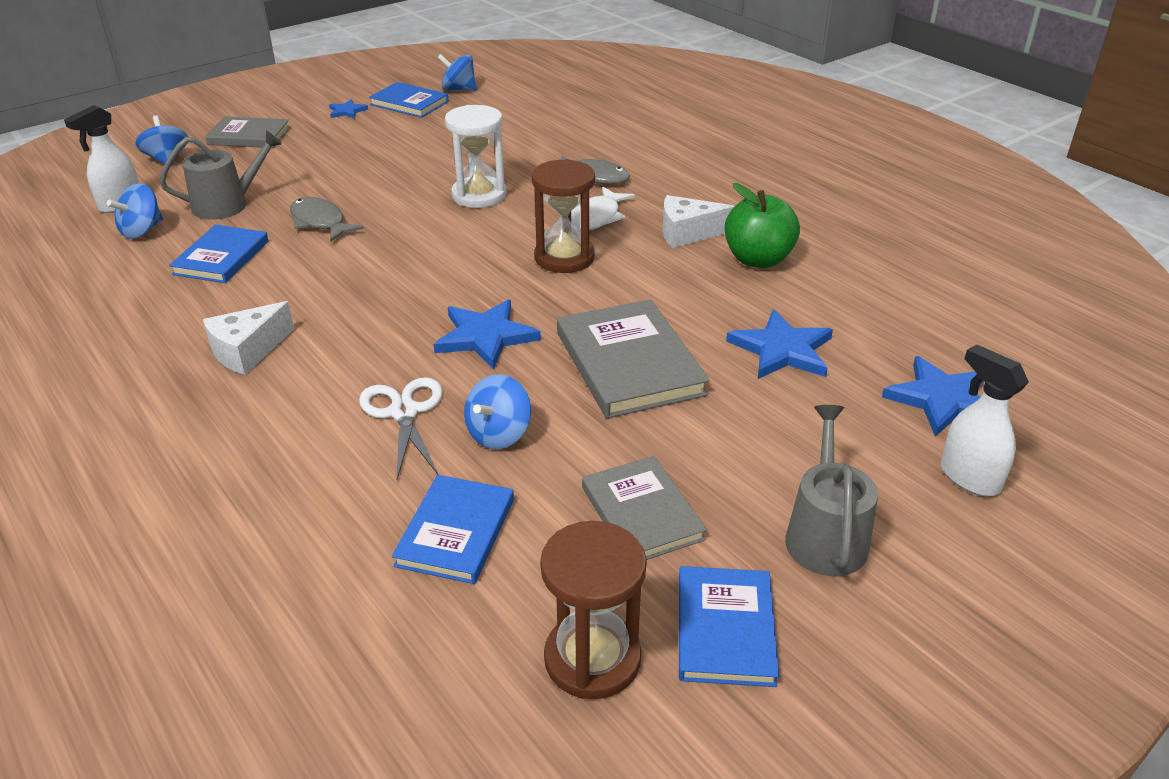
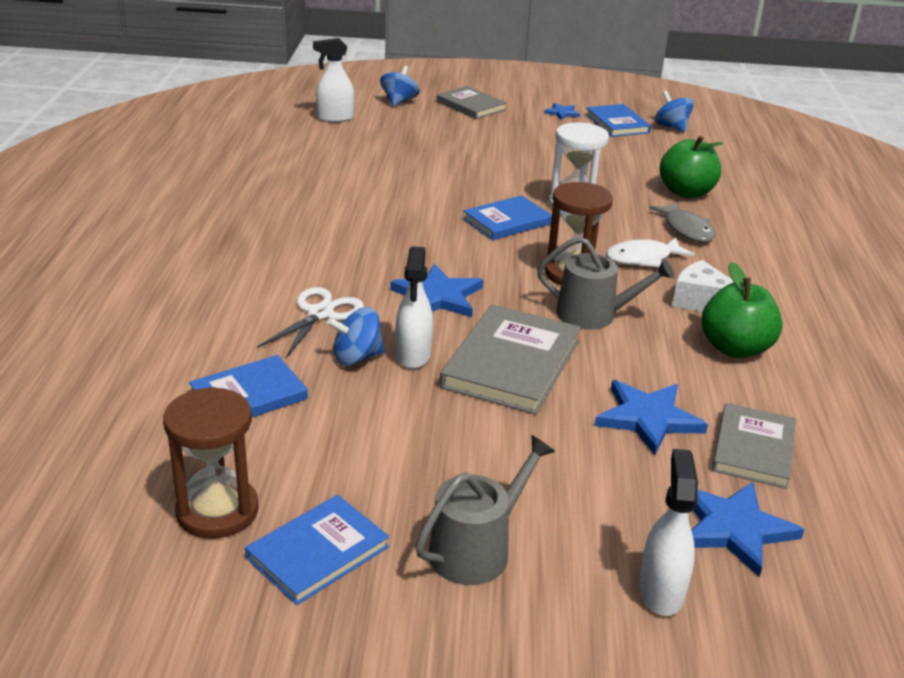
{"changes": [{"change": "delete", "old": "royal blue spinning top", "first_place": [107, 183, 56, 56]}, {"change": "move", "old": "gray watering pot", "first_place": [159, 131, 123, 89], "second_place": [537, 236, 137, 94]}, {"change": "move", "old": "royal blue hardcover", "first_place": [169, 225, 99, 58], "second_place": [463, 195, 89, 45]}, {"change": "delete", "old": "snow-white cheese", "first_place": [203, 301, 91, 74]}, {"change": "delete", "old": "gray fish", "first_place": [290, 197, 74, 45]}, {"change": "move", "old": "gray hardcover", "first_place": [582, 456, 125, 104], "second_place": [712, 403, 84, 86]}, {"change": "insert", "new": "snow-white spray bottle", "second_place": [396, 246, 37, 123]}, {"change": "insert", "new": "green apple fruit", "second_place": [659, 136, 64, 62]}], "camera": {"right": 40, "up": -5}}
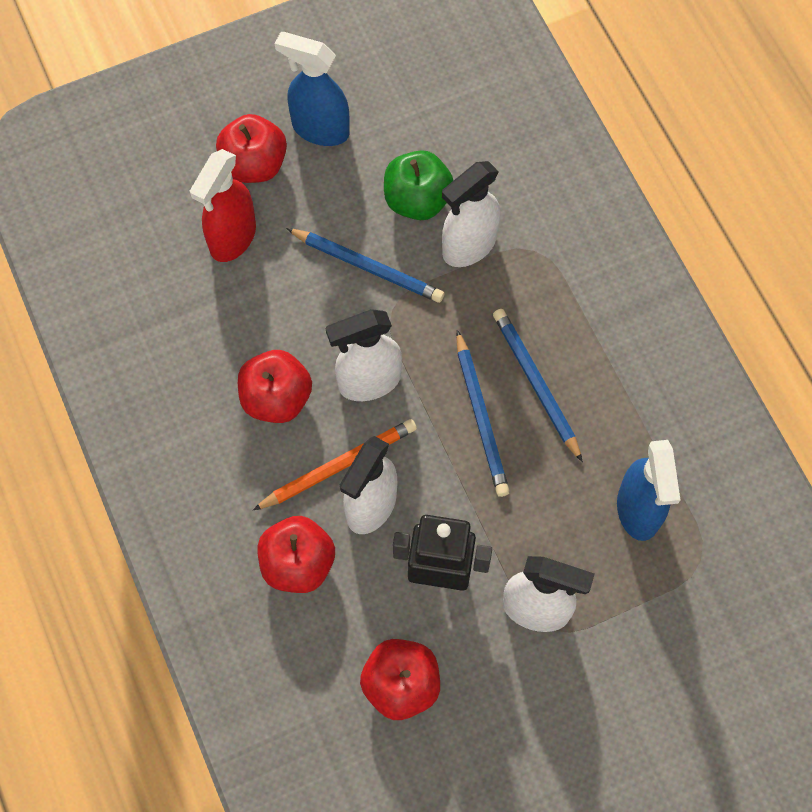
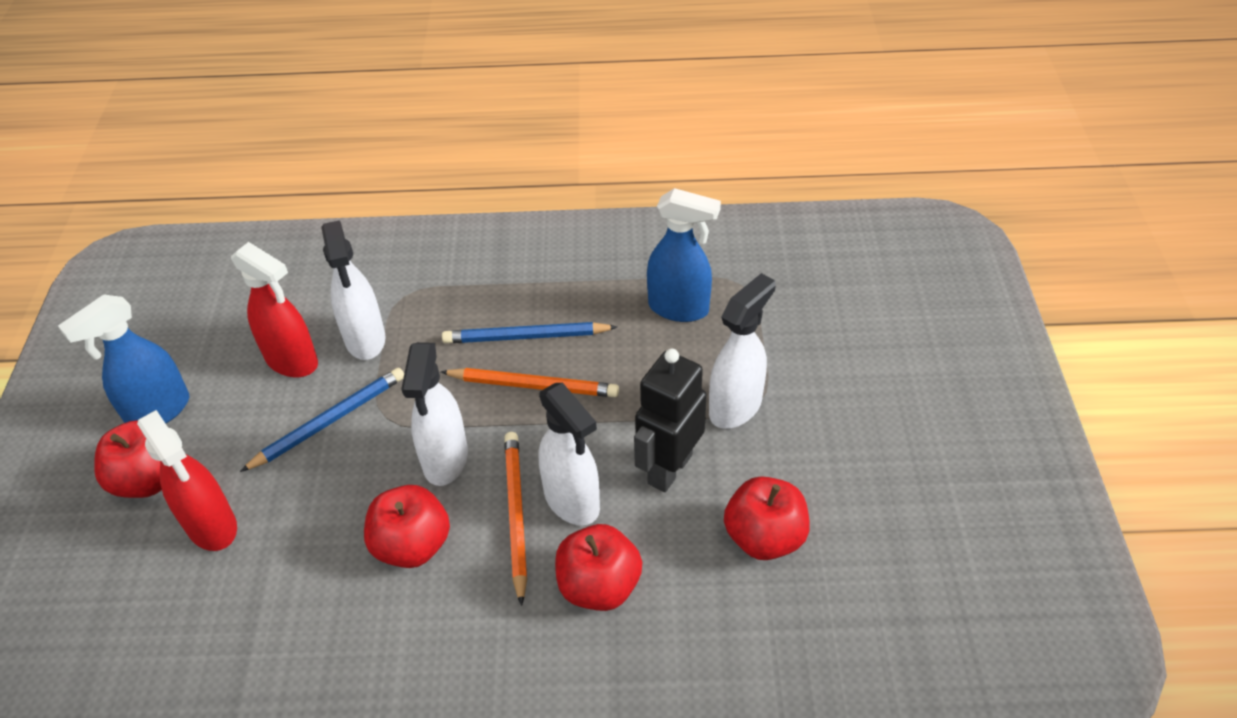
{"changes": [{"change": "replace", "old": "green apple fruit", "new": "red spray bottle", "first_place": [384, 150, 69, 70], "second_place": [231, 242, 87, 135]}, {"change": "recolor", "old": "royal blue pencil", "new": "orange pencil", "first_place": [456, 330, 54, 167], "second_place": [441, 368, 178, 29]}], "camera": {"right": -65, "up": -20}}
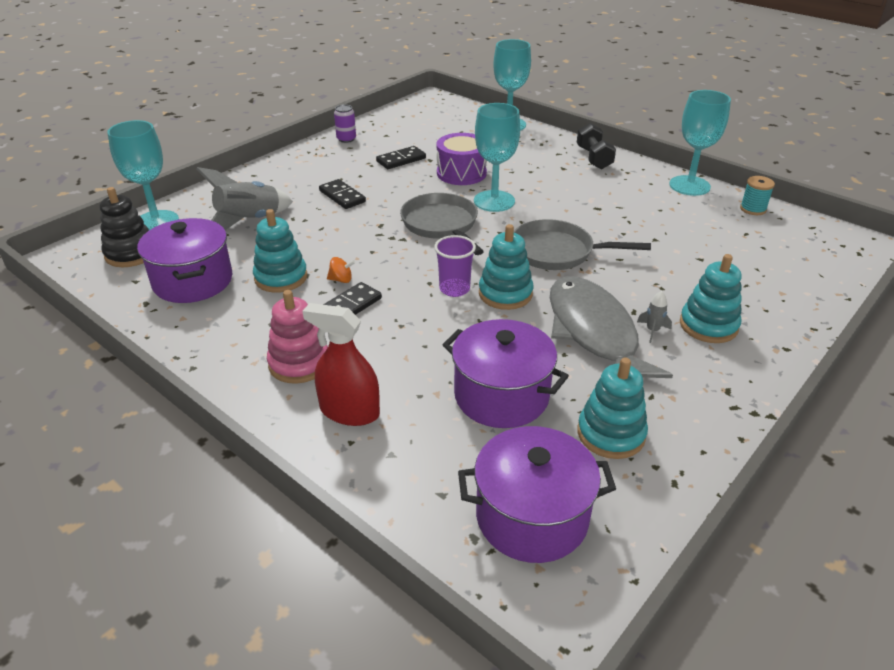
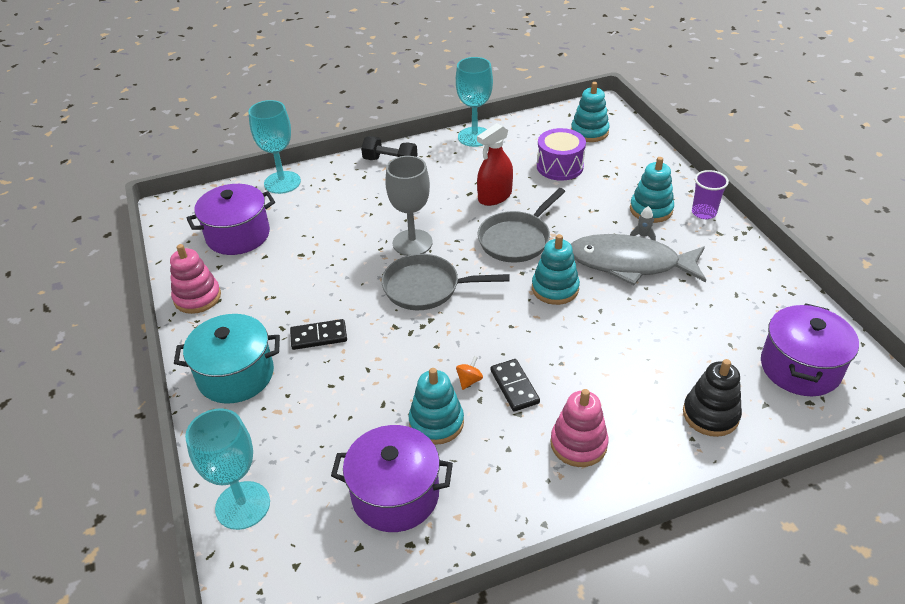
{"changes": [{"change": "move", "old": "black ring stacker", "first_place": [100, 187, 49, 80], "second_place": [683, 359, 59, 78]}, {"change": "delete", "old": "gray rocket", "first_place": [196, 167, 97, 63]}, {"change": "move", "old": "red spray bottle", "first_place": [303, 303, 77, 123], "second_place": [477, 123, 36, 83]}, {"change": "replace", "old": "violet can", "new": "pink ring stacker", "first_place": [334, 104, 22, 39], "second_place": [170, 244, 51, 70]}, {"change": "delete", "old": "black domino piece", "first_place": [376, 146, 50, 23]}, {"change": "move", "old": "violet beaker", "first_place": [434, 235, 42, 62], "second_place": [692, 170, 37, 49]}, {"change": "move", "old": "violet drum", "first_place": [436, 133, 51, 52], "second_place": [537, 128, 49, 53]}, {"change": "move", "old": "violet stockpot", "first_place": [442, 319, 127, 109], "second_place": [186, 184, 89, 71]}, {"change": "recolor", "old": "teal goblet", "new": "gray goblet", "first_place": [474, 103, 46, 109], "second_place": [385, 156, 48, 100]}, {"change": "move", "old": "teal ring stacker", "first_place": [577, 357, 71, 102], "second_place": [571, 82, 39, 60]}, {"change": "delete", "old": "teal bobbin", "first_place": [740, 176, 35, 39]}, {"change": "insert", "new": "teal stockpot", "second_place": [174, 314, 106, 90]}], "camera": {"right": -60, "up": 5}}
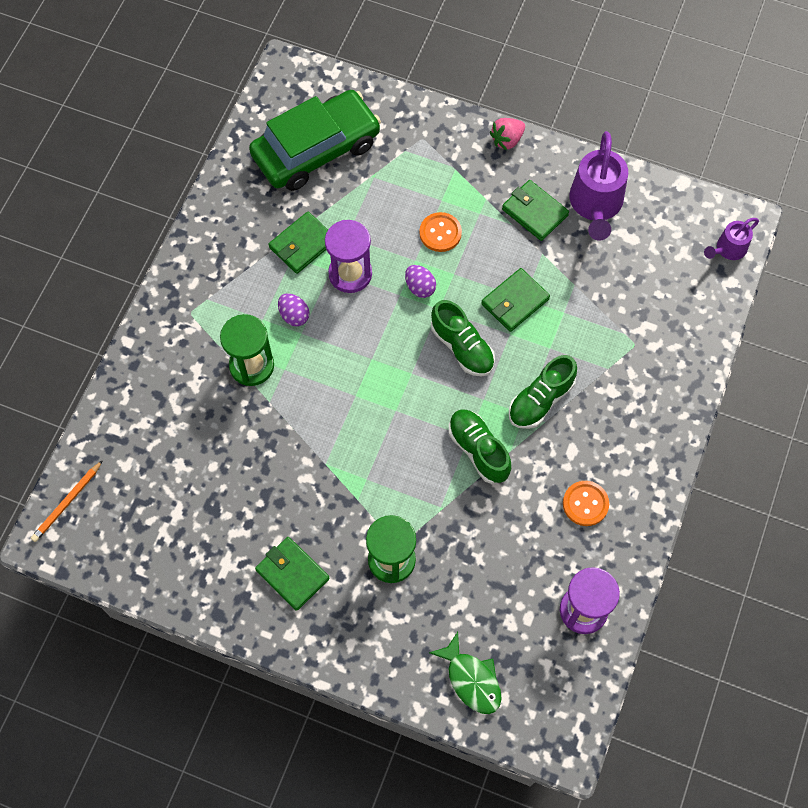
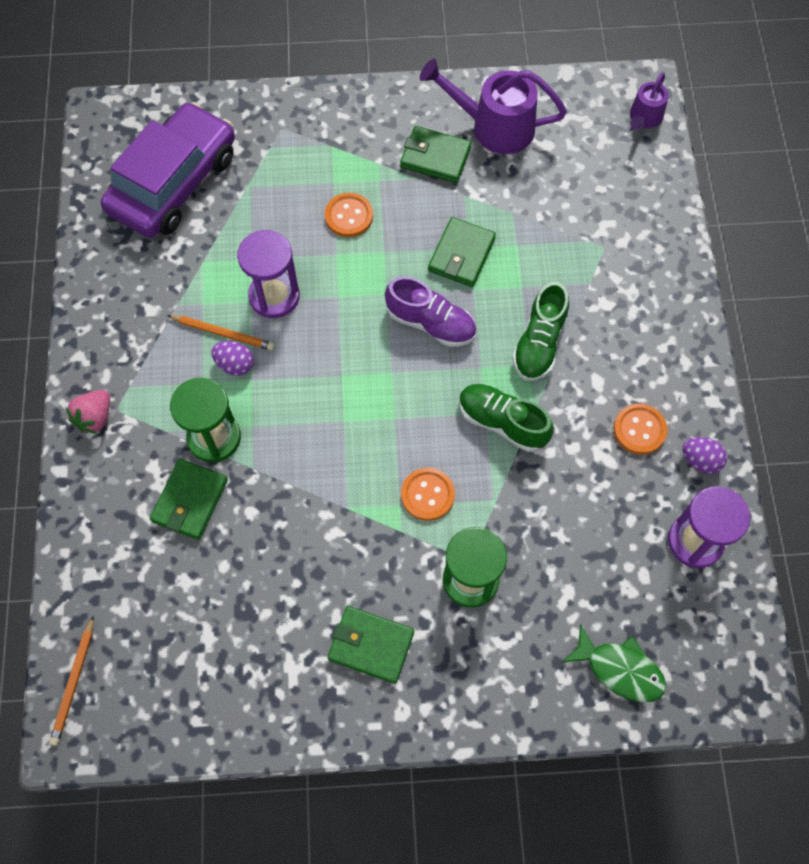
{"changes": [{"change": "recolor", "old": "green car", "new": "violet car", "first_place": [249, 90, 132, 101], "second_place": [101, 102, 134, 136]}, {"change": "move", "old": "green billfold", "first_place": [269, 212, 59, 62], "second_place": [150, 459, 78, 81]}, {"change": "move", "old": "violet egg", "first_place": [405, 265, 31, 33], "second_place": [682, 437, 45, 37]}, {"change": "recolor", "old": "green sneaker", "new": "violet sneaker", "first_place": [431, 300, 64, 76], "second_place": [385, 276, 91, 71]}, {"change": "move", "old": "pink berry", "first_place": [490, 118, 35, 33], "second_place": [66, 390, 44, 44]}, {"change": "rotate", "old": "violet watering pot", "first_place": [569, 131, 59, 109], "second_place": [420, 59, 147, 95], "degrees": 120}, {"change": "insert", "new": "orange pencil", "second_place": [167, 315, 108, 36]}, {"change": "insert", "new": "orange sewing button", "second_place": [401, 468, 54, 53]}], "camera": {"right": -25, "up": 0}}
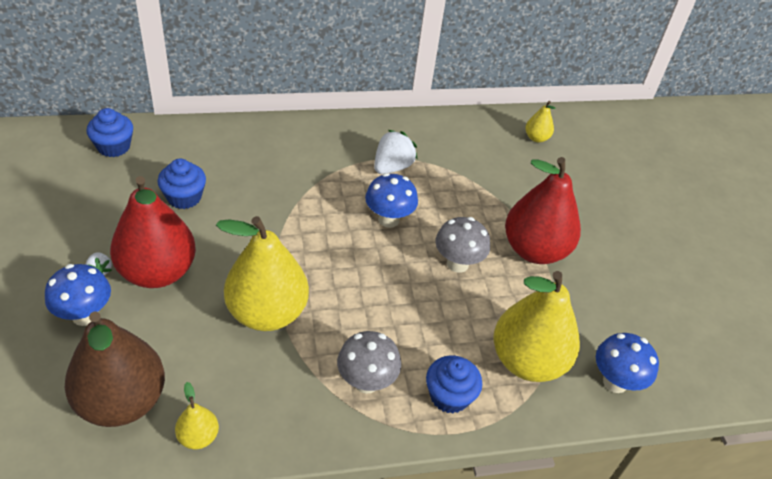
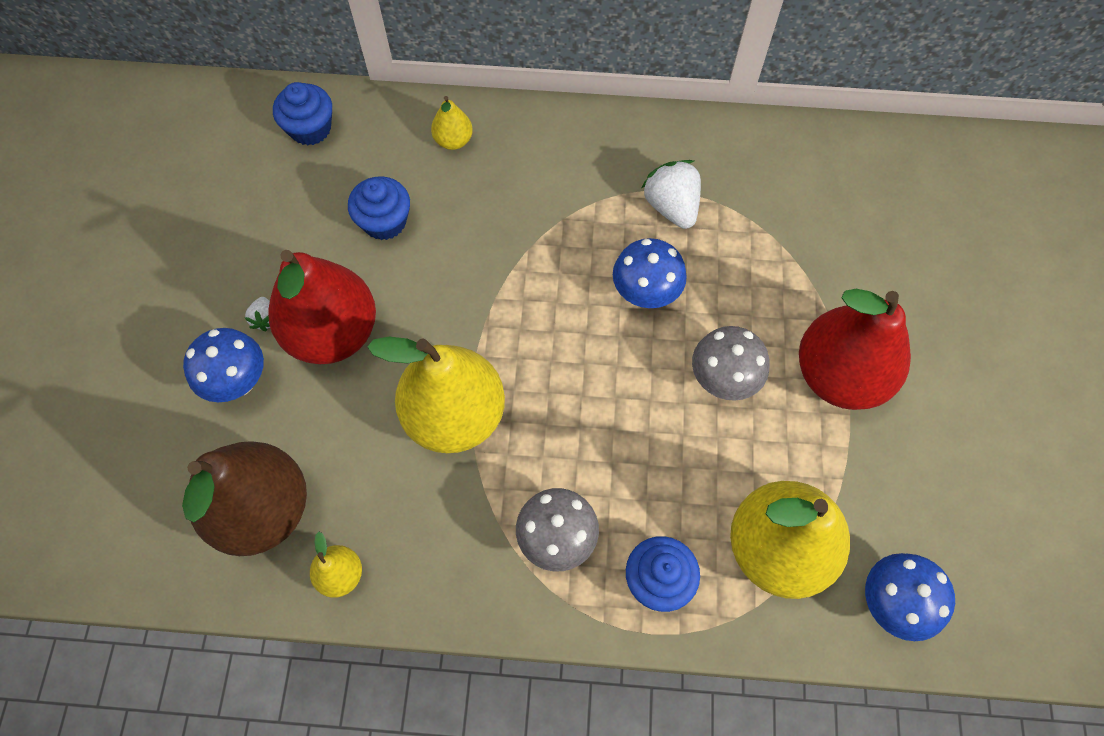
{"changes": [{"change": "rotate", "old": "snow-white berry", "first_place": [374, 130, 44, 44], "second_place": [641, 160, 60, 69], "degrees": -75}, {"change": "move", "old": "bright yellow toy pear", "first_place": [525, 101, 31, 41], "second_place": [431, 96, 42, 54]}], "camera": {"right": 20, "up": 20}}
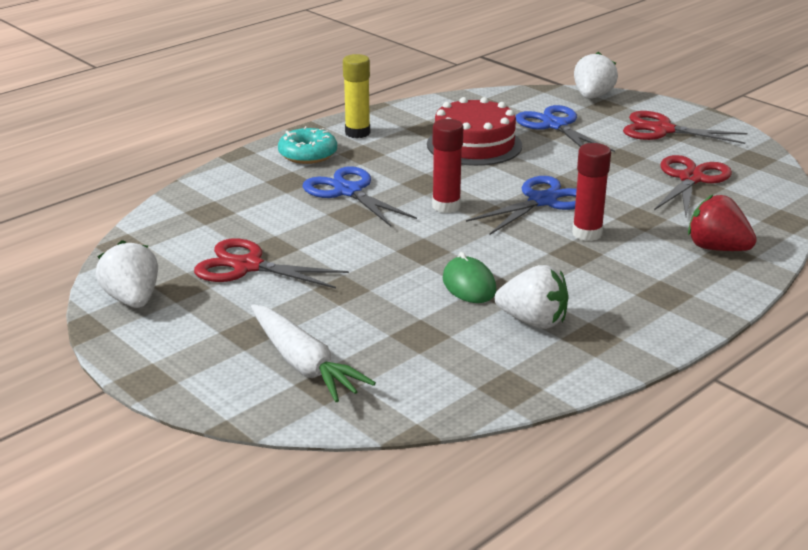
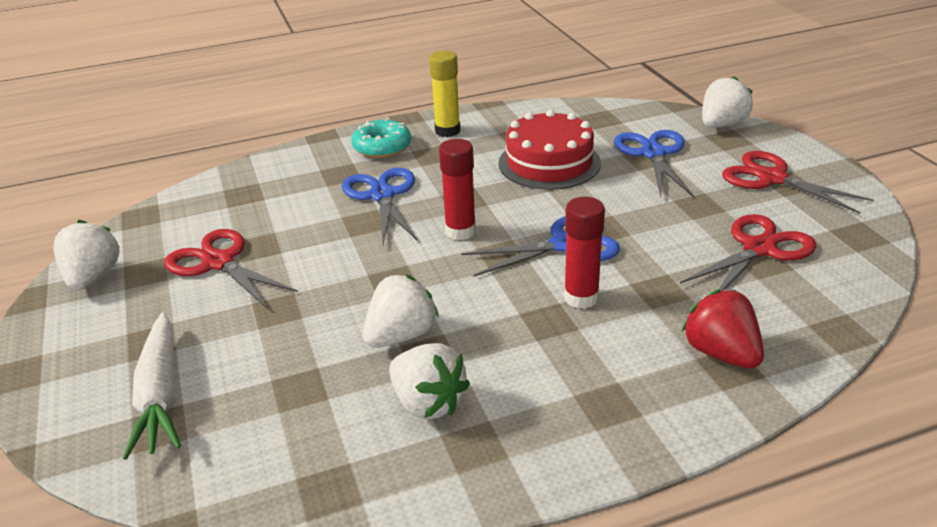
{"changes": [{"change": "replace", "old": "green PC mouse", "new": "snow-white berry", "first_place": [443, 252, 53, 51], "second_place": [363, 275, 76, 73]}], "camera": {"right": 25, "up": 5}}
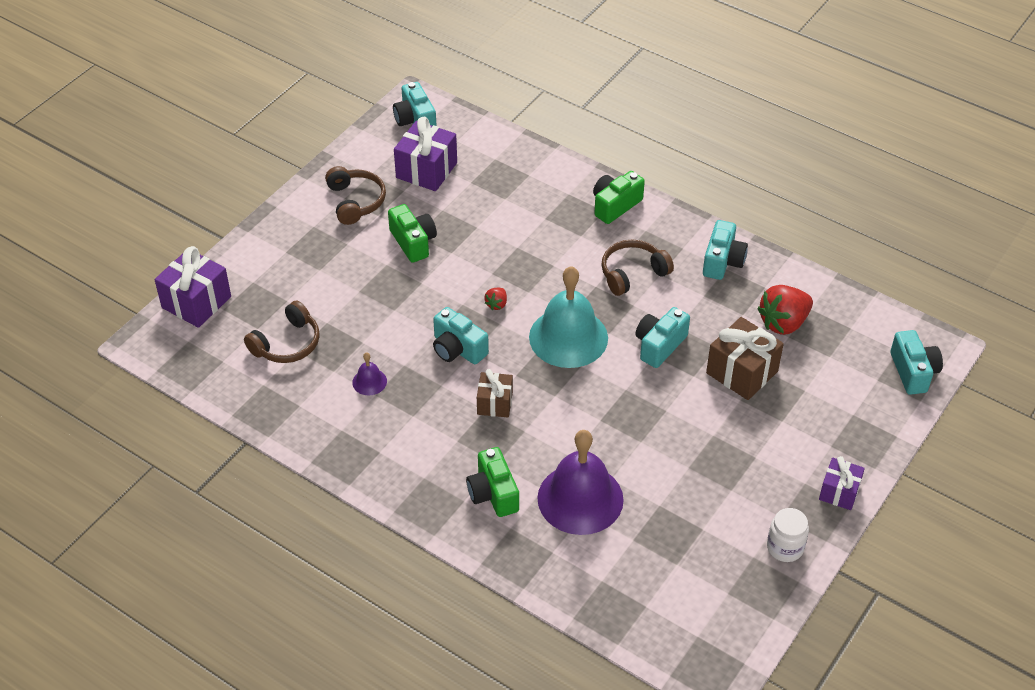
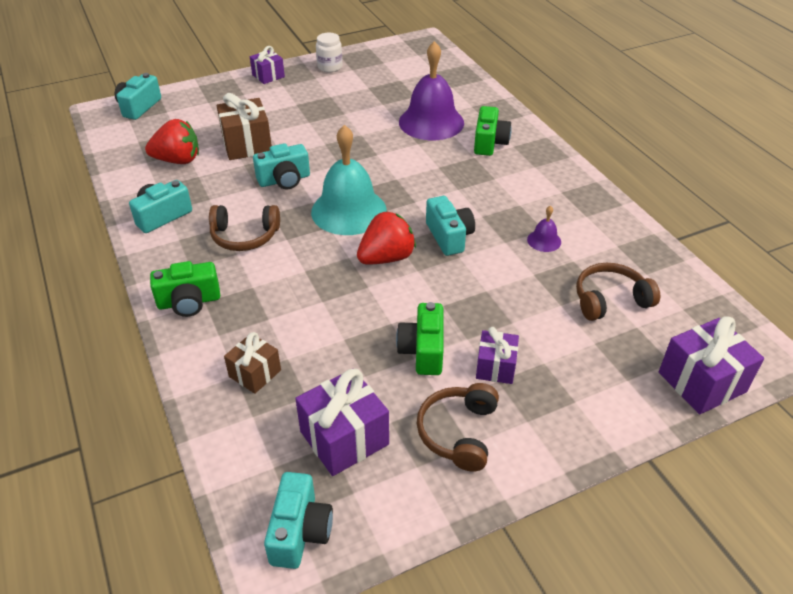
{"changes": [{"change": "move", "old": "russet gift", "first_place": [477, 369, 36, 48], "second_place": [224, 332, 57, 62]}, {"change": "resize", "old": "red berry", "first_place": [484, 288, 23, 22], "second_place": [357, 211, 59, 53], "factor": 2.14}, {"change": "insert", "new": "violet gift", "second_place": [476, 327, 43, 57]}], "camera": {"right": -150, "up": -5}}
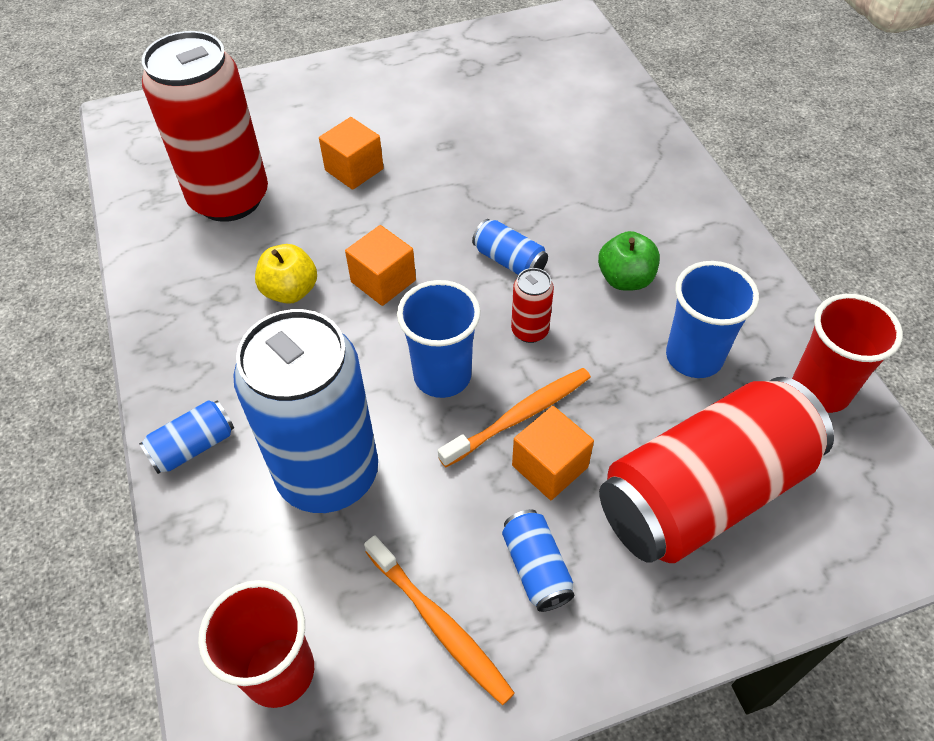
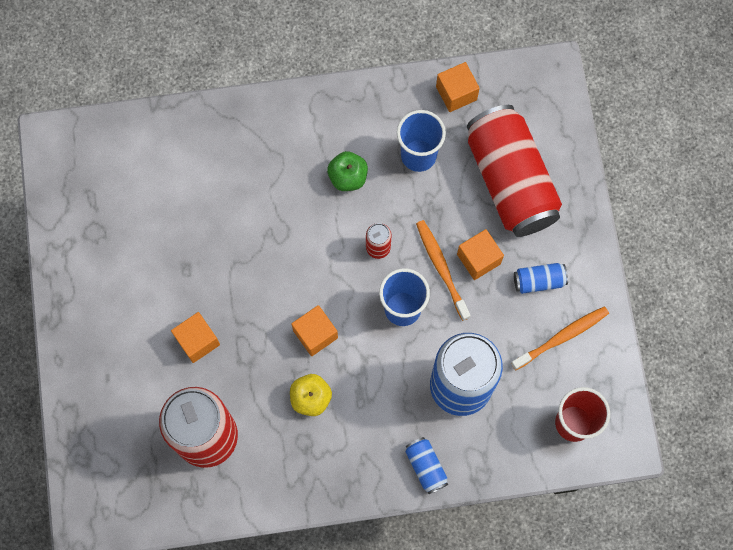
{"changes": [{"change": "delete", "old": "royal blue can", "first_place": [472, 219, 76, 56]}, {"change": "replace", "old": "red beaker", "new": "orange block", "first_place": [792, 294, 111, 119], "second_place": [436, 62, 44, 50]}], "camera": {"right": -80, "up": 20}}
